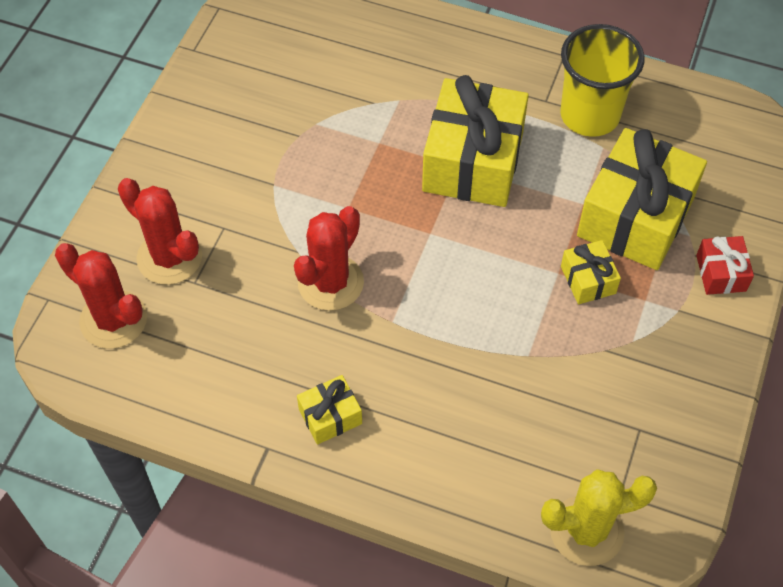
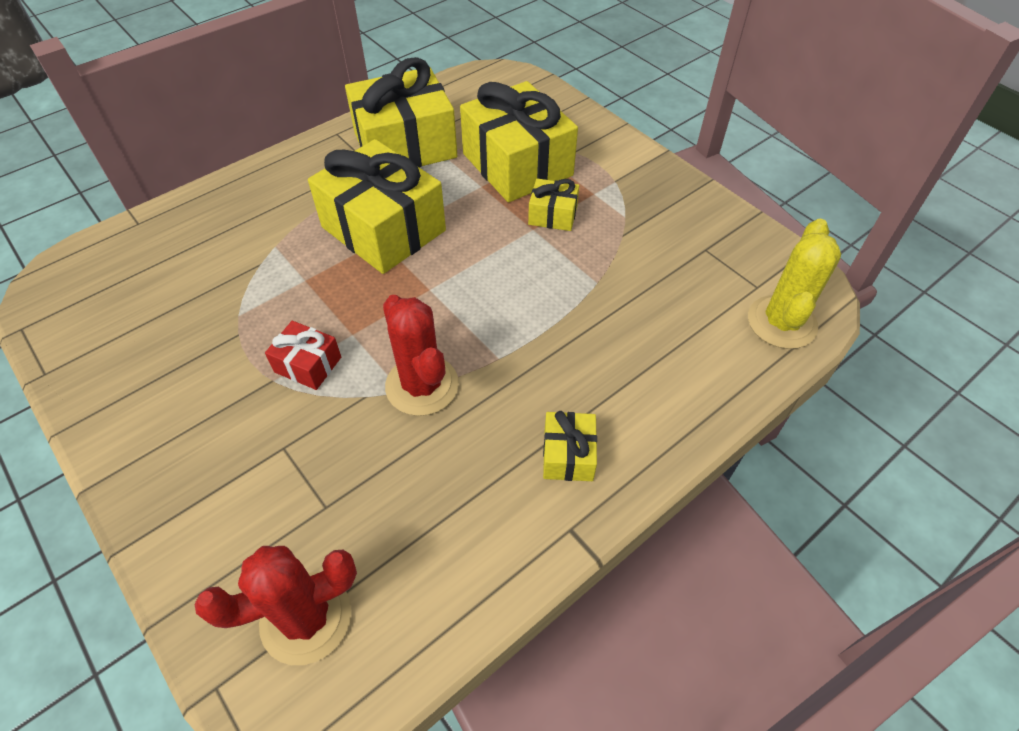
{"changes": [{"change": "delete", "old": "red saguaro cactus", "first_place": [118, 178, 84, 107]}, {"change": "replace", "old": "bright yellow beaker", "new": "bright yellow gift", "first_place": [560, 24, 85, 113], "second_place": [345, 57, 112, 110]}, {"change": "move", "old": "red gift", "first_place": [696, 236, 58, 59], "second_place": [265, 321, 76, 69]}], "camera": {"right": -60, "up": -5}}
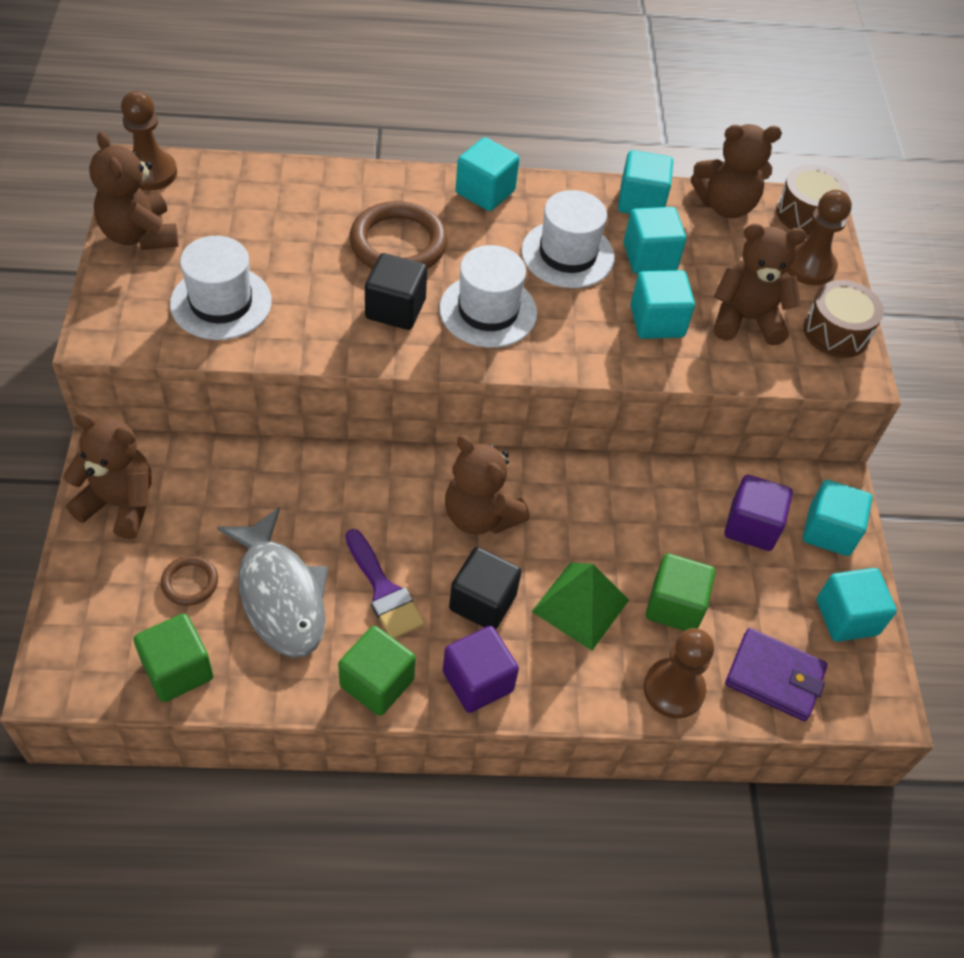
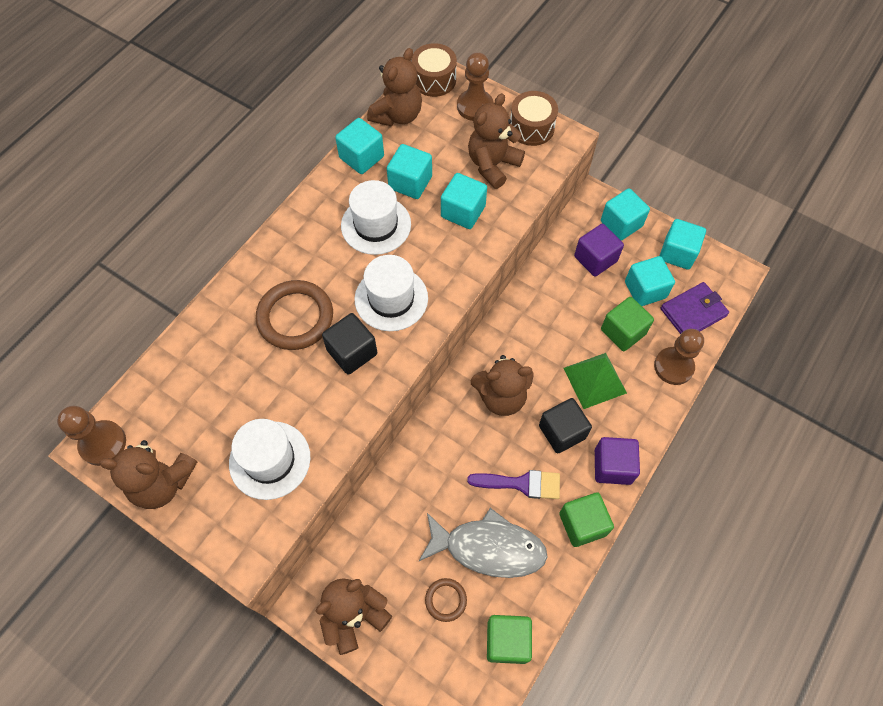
{"changes": [{"change": "move", "old": "teal block", "first_place": [456, 137, 63, 74], "second_place": [625, 256, 50, 50]}], "camera": {"right": -50, "up": 10}}
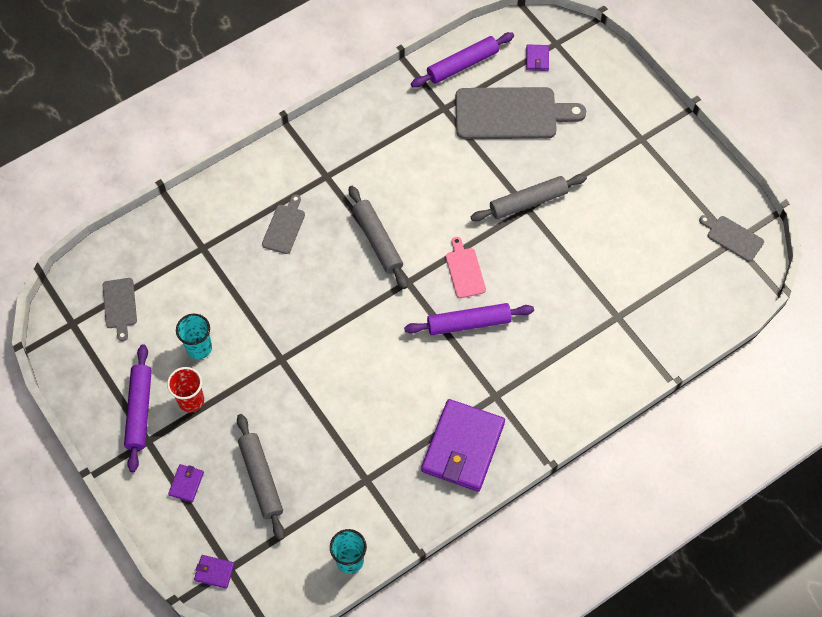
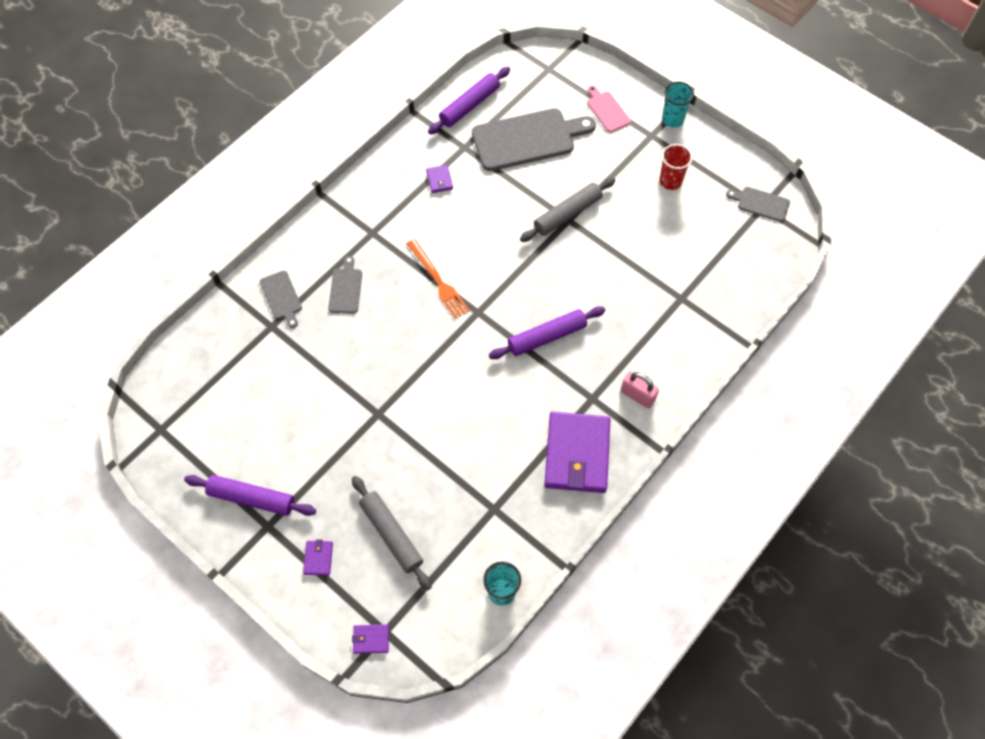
{"changes": [{"change": "move", "old": "gray chopping board", "first_place": [103, 278, 34, 63], "second_place": [260, 271, 42, 57]}, {"change": "rotate", "old": "violet rolling pin", "first_place": [124, 344, 28, 128], "second_place": [184, 475, 132, 41], "degrees": -60}, {"change": "move", "old": "red beaker", "first_place": [167, 367, 37, 46], "second_place": [659, 144, 34, 46]}, {"change": "move", "old": "teal beaker", "first_place": [176, 314, 36, 45], "second_place": [662, 82, 32, 46]}, {"change": "replace", "old": "gray rolling pin", "new": "orange dinner fork", "first_place": [349, 186, 59, 103], "second_place": [407, 239, 63, 80]}, {"change": "move", "old": "pink chopping board", "first_place": [446, 237, 40, 61], "second_place": [587, 86, 44, 46]}, {"change": "move", "old": "violet billfold", "first_place": [526, 45, 23, 26], "second_place": [426, 165, 27, 28]}, {"change": "insert", "new": "pink padlock", "second_place": [620, 372, 39, 36]}], "camera": {"right": -15, "up": 0}}
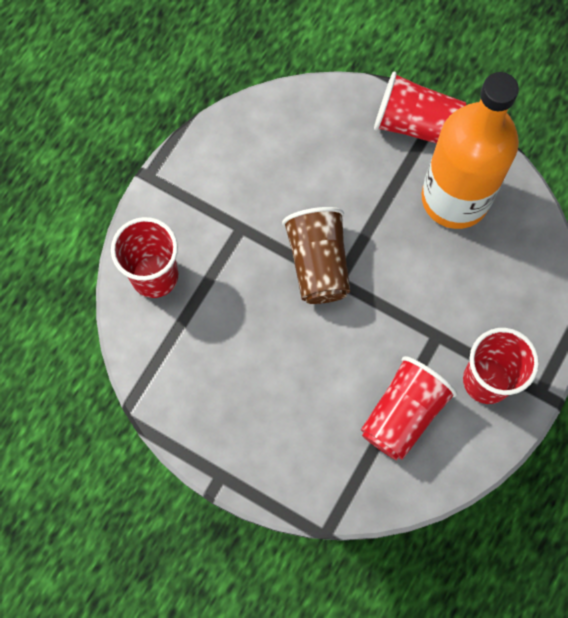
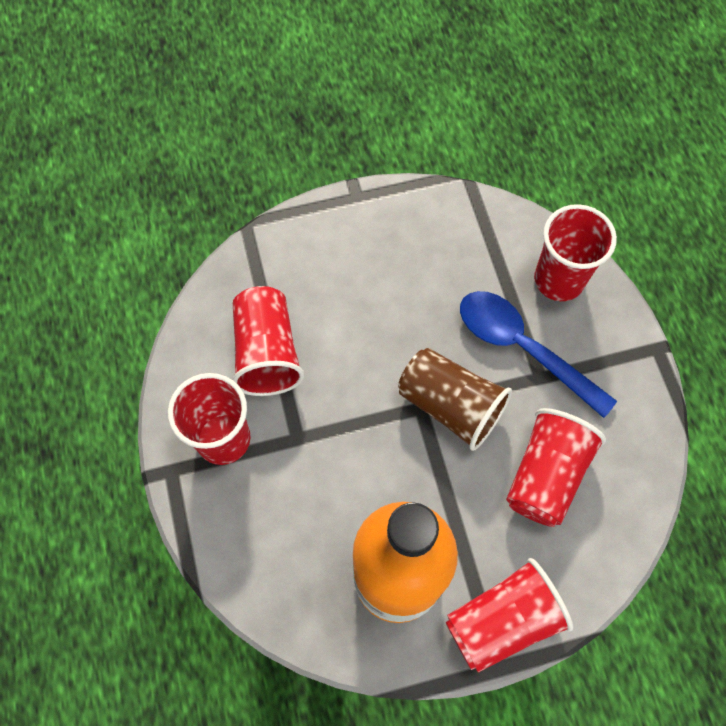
{"changes": [{"change": "insert", "new": "royal blue tablespoon", "second_place": [460, 291, 157, 127]}, {"change": "insert", "new": "red beaker", "second_place": [506, 408, 100, 119]}], "camera": {"right": 135, "up": -5}}
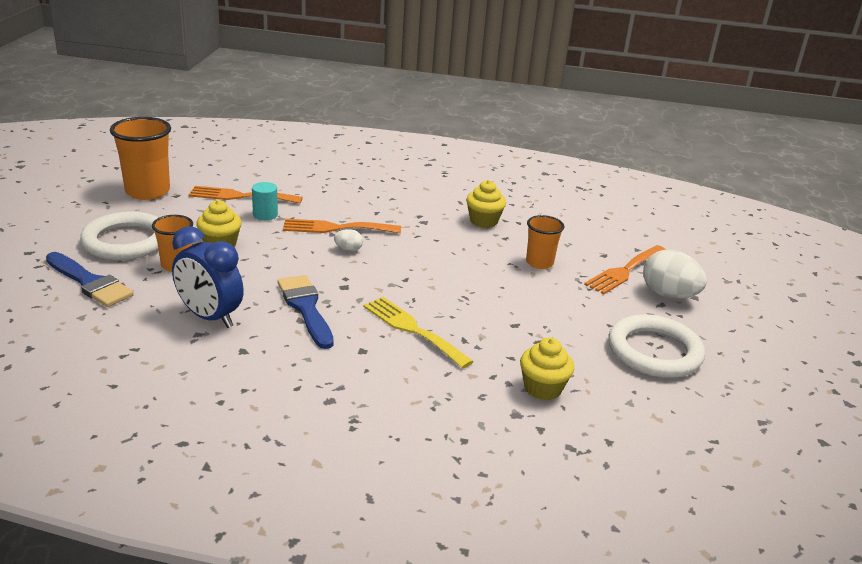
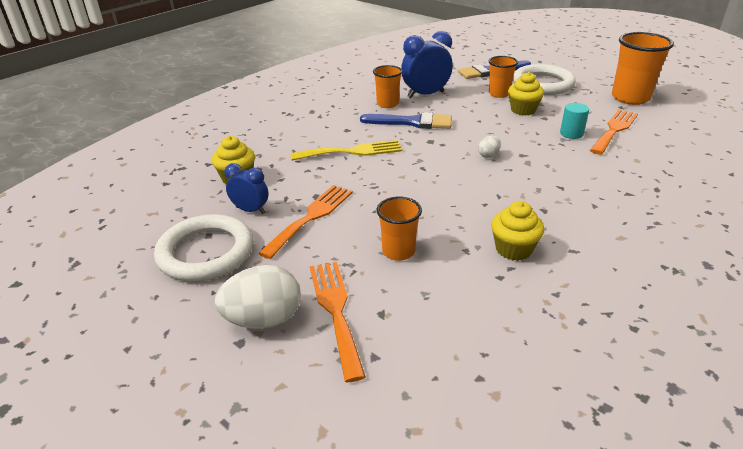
{"changes": [{"change": "move", "old": "orange dinner fork", "first_place": [283, 219, 118, 14], "second_place": [259, 185, 94, 74]}, {"change": "insert", "new": "royal blue bedside clock", "second_place": [225, 163, 44, 51]}, {"change": "insert", "new": "orange beaker", "second_place": [373, 65, 30, 43]}], "camera": {"right": 125, "up": 5}}
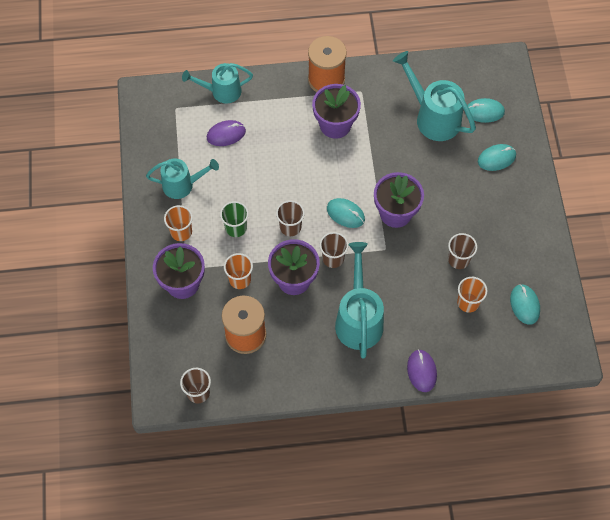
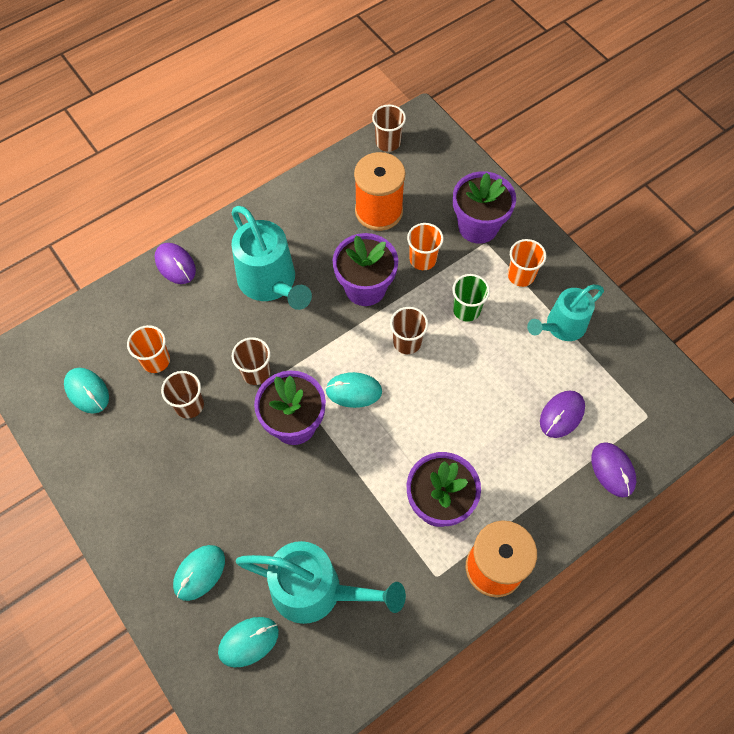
{"changes": [{"change": "replace", "old": "teal watering pot", "new": "violet PC mouse", "first_place": [182, 63, 71, 40], "second_place": [591, 442, 45, 55]}, {"change": "move", "old": "russet beaker", "first_place": [319, 232, 29, 36], "second_place": [232, 337, 38, 48]}], "camera": {"right": 150, "up": 0}}
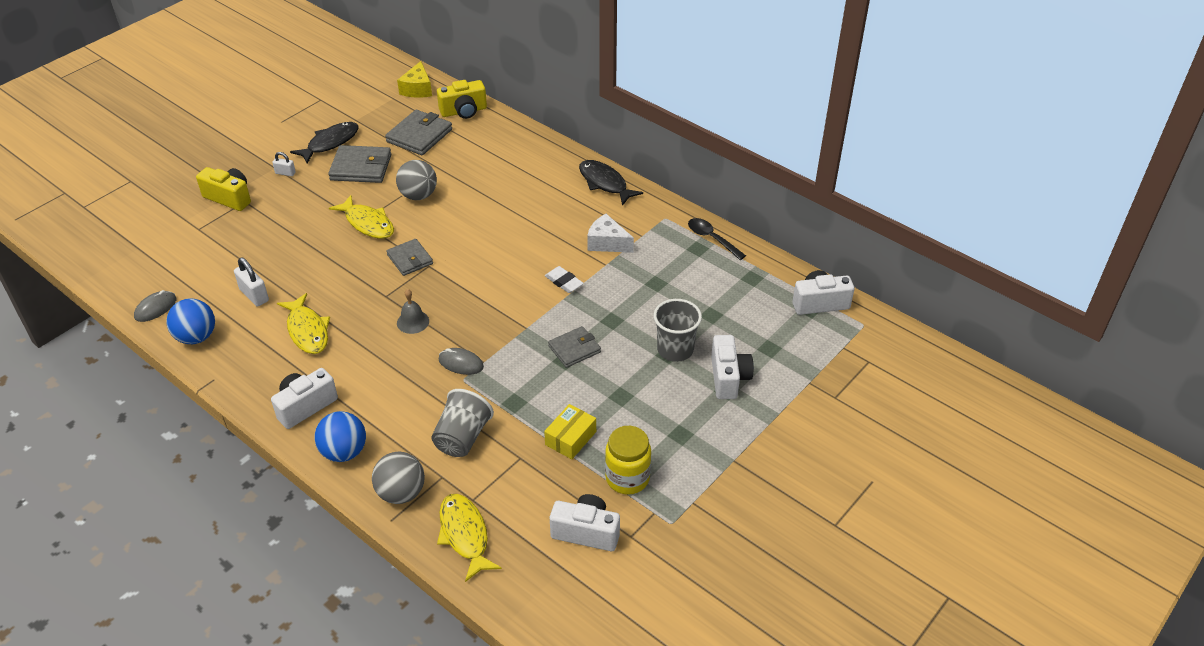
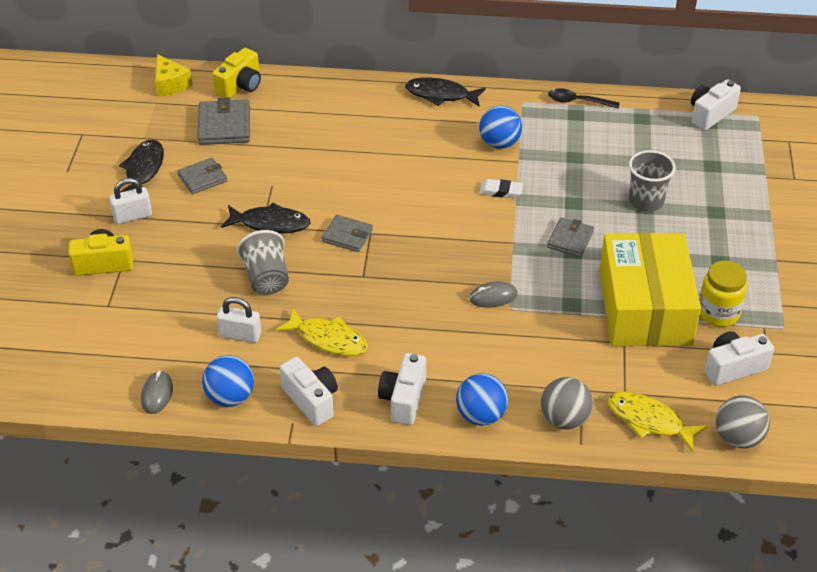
{"changes": [{"change": "resize", "old": "snow-white padlock", "first_place": [272, 152, 24, 24], "second_place": [109, 178, 43, 46], "factor": 1.65}, {"change": "resize", "old": "gray billfold", "first_place": [328, 145, 63, 38], "second_place": [177, 158, 50, 36], "factor": 0.66}, {"change": "recolor", "old": "bright yellow fish", "new": "black fish", "first_place": [329, 195, 65, 44], "second_place": [221, 202, 89, 32]}, {"change": "move", "old": "gray ball", "first_place": [396, 160, 41, 40], "second_place": [716, 396, 54, 52]}, {"change": "delete", "old": "gray bell", "first_place": [397, 289, 32, 45]}, {"change": "move", "old": "gray beaker", "first_place": [431, 389, 63, 68], "second_place": [237, 230, 52, 65]}, {"change": "resize", "old": "bright yellow package", "first_place": [544, 404, 52, 55], "second_place": [599, 233, 102, 113], "factor": 2.5}, {"change": "replace", "old": "snow-white cheese", "new": "royal blue ball", "first_place": [587, 214, 47, 39], "second_place": [479, 105, 43, 44]}, {"change": "move", "old": "snow-white camera", "first_place": [711, 335, 43, 64], "second_place": [280, 357, 58, 69]}], "camera": {"right": -35, "up": 0}}
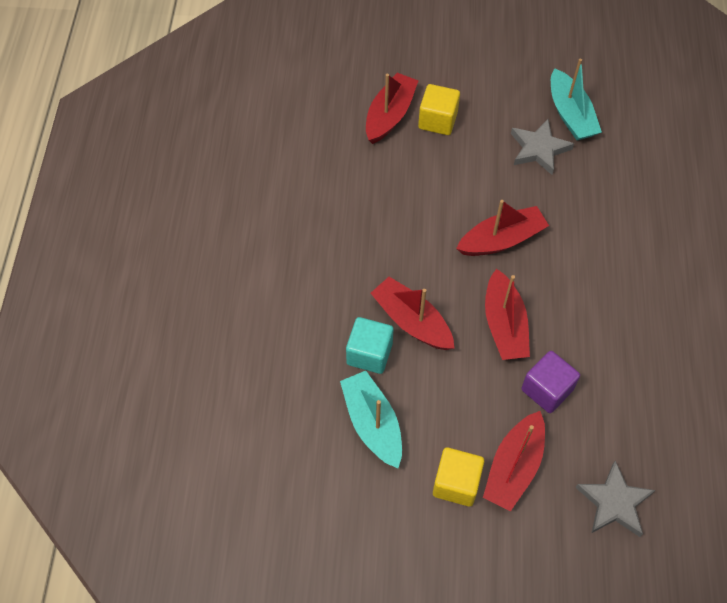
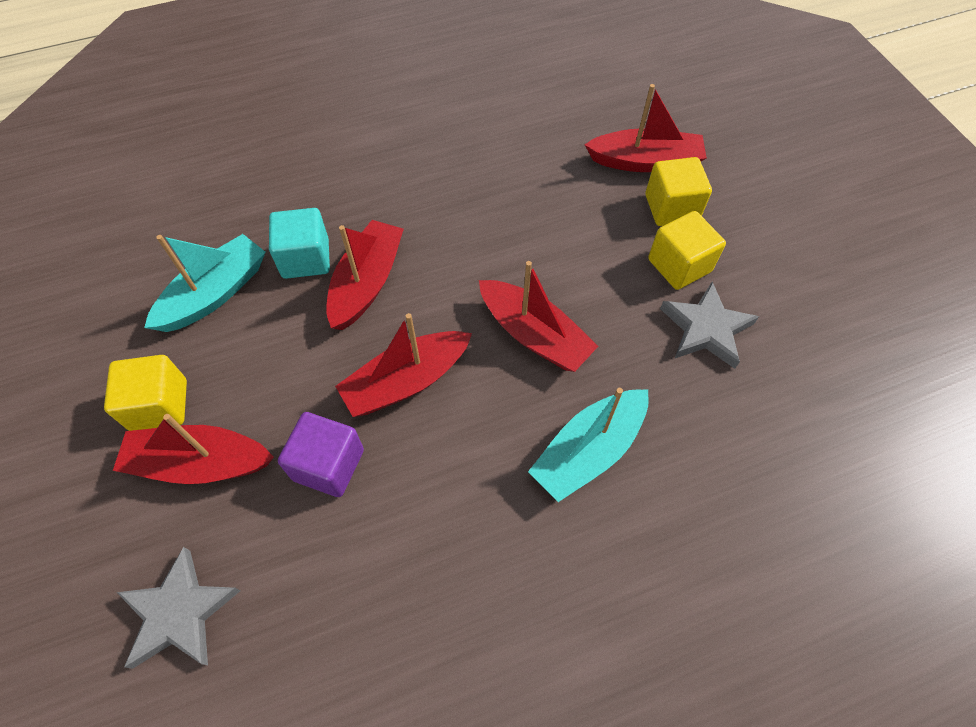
{"changes": [{"change": "move", "old": "teal toy boat", "first_place": [551, 59, 51, 81], "second_place": [528, 388, 121, 114]}, {"change": "insert", "new": "bright yellow block", "second_place": [648, 211, 78, 79]}], "camera": {"right": 65, "up": 0}}
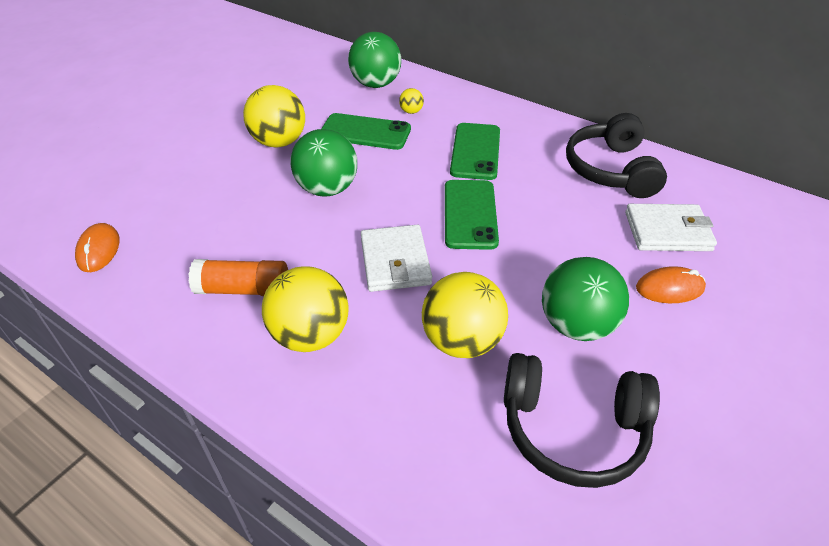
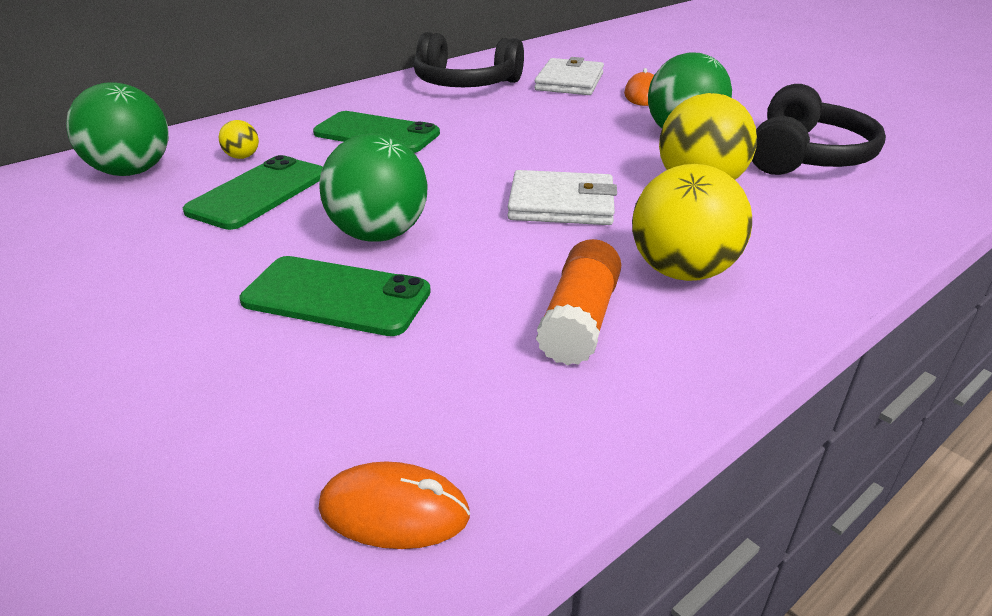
{"changes": [{"change": "delete", "old": "bright yellow ball", "first_place": [243, 85, 62, 63]}, {"change": "move", "old": "green mobile phone", "first_place": [445, 180, 54, 70], "second_place": [239, 256, 192, 80]}], "camera": {"right": -75, "up": -10}}
